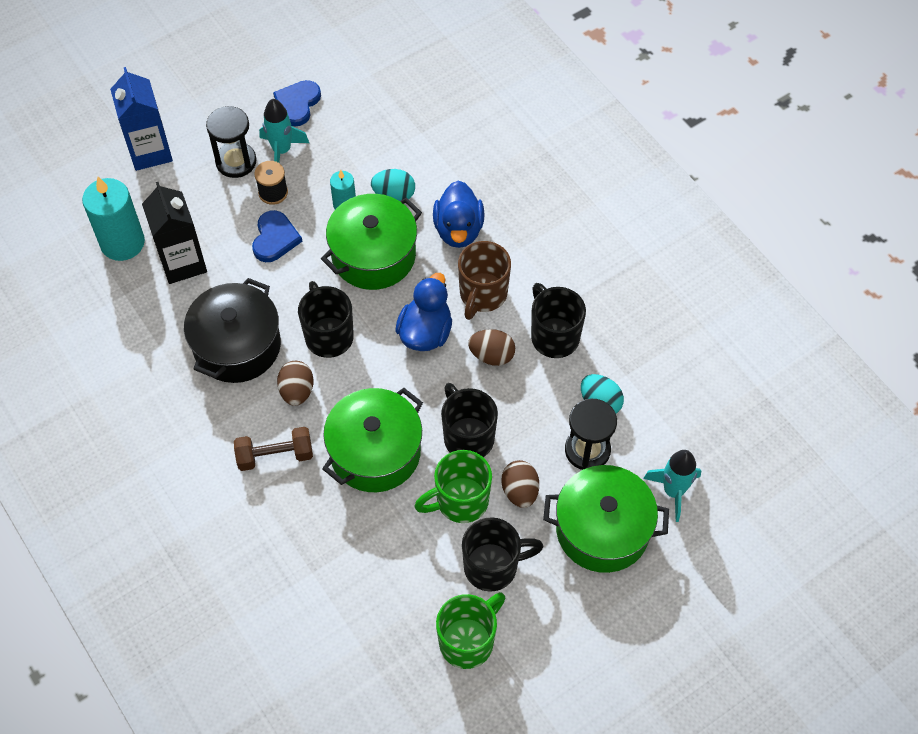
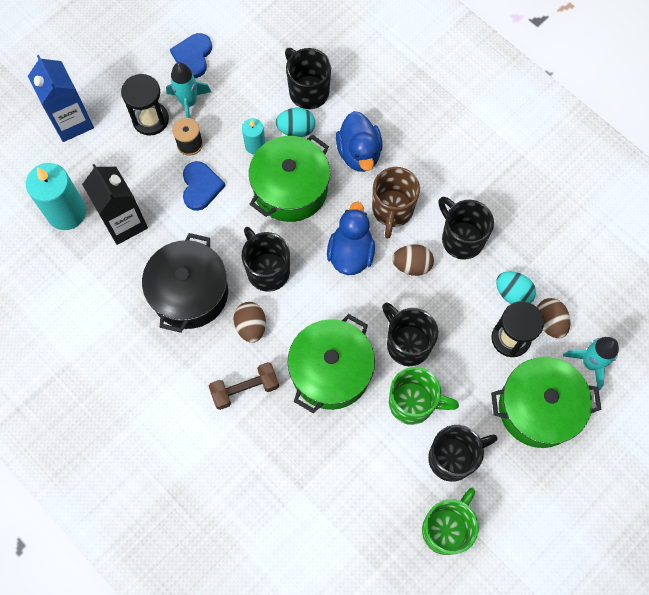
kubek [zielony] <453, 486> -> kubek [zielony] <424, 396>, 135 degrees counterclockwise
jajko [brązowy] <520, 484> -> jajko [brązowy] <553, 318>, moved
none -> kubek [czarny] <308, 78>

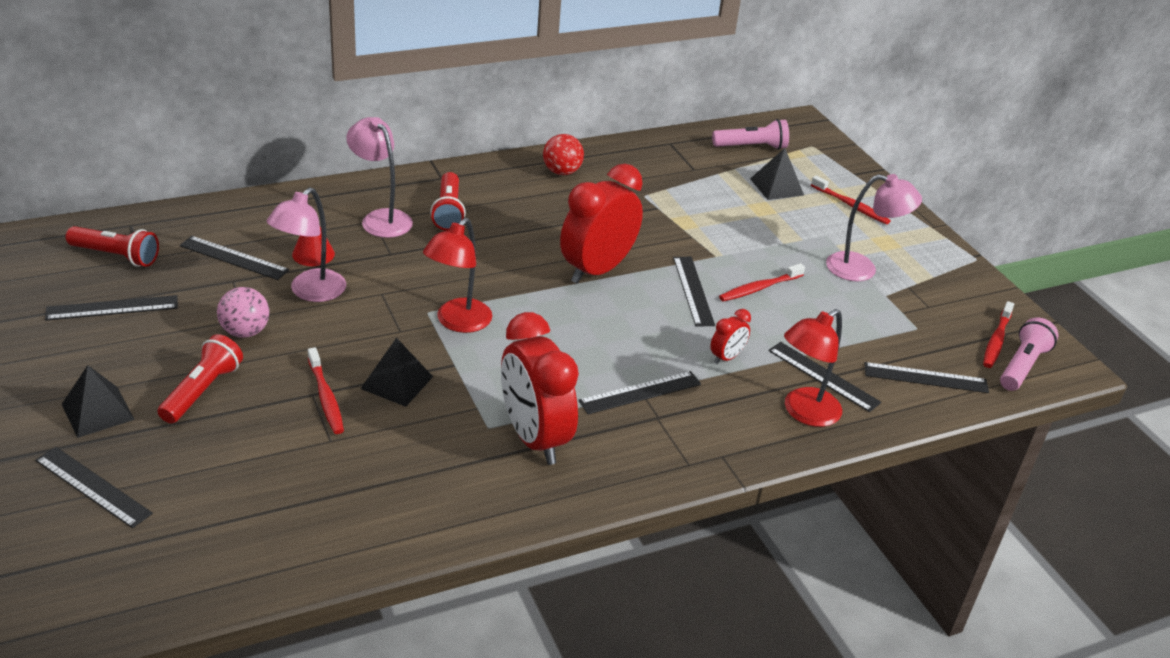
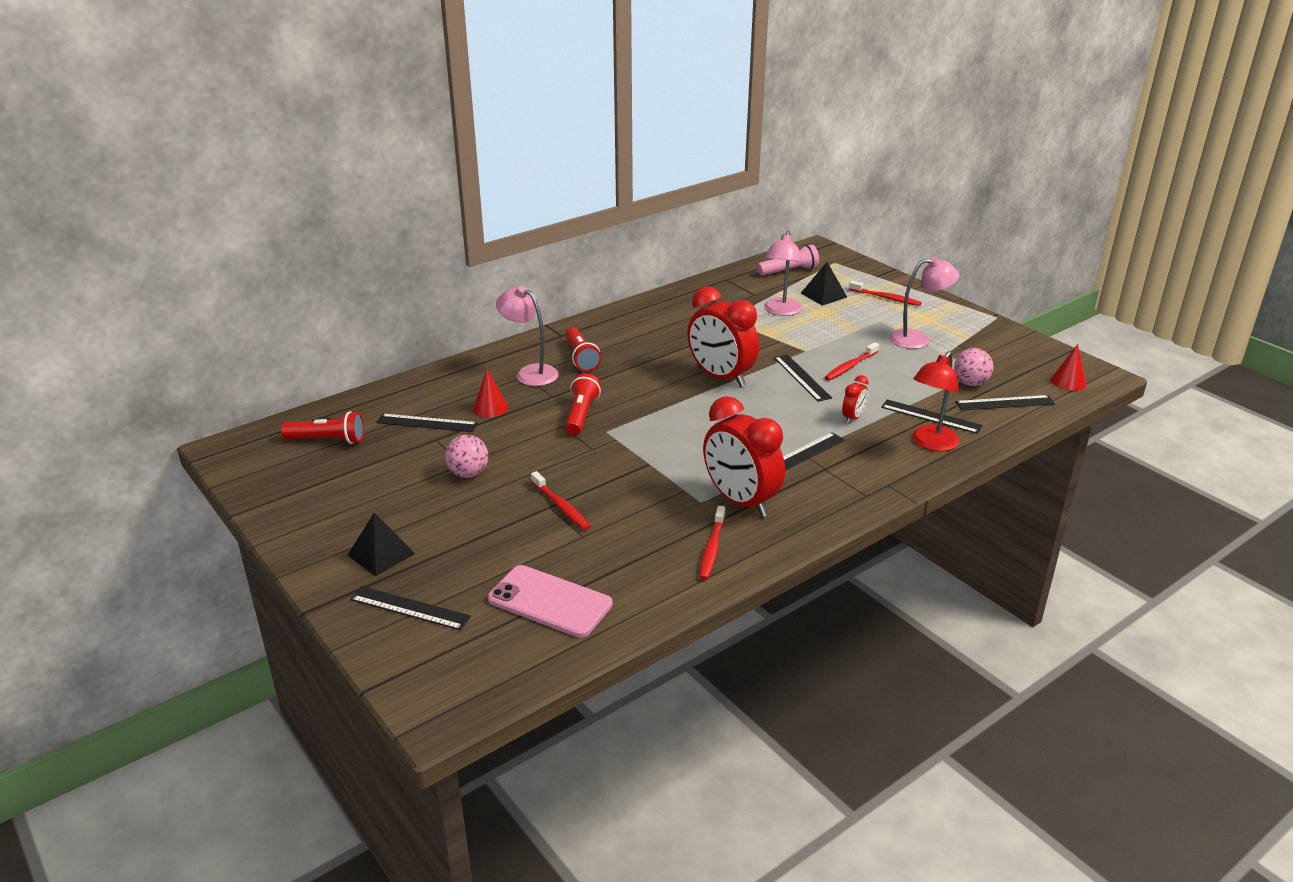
linijka [czarny] <111, 308> -> none
latarka [czerwony] <200, 379> -> latarka [czerwony] <583, 404>, moved
lampka [różowy] <306, 244> -> lampka [różowy] <783, 273>, moved
piramida [czarny] <397, 372> -> none
lampka [czerwony] <457, 275> -> none
piłka [czerwony] <563, 154> -> none
budzik [czerwony] <601, 224> -> budzik [czerwony] <723, 336>, 75 degrees counterclockwise
szczoteczka do zębów [czerwony] <998, 334> -> szczoteczka do zębów [czerwony] <712, 543>, moved
latarka [różowy] <1029, 354> -> stożek [czerwony] <1068, 367>
none -> telefon [różowy] <550, 601>
none -> piłka [różowy] <973, 367>

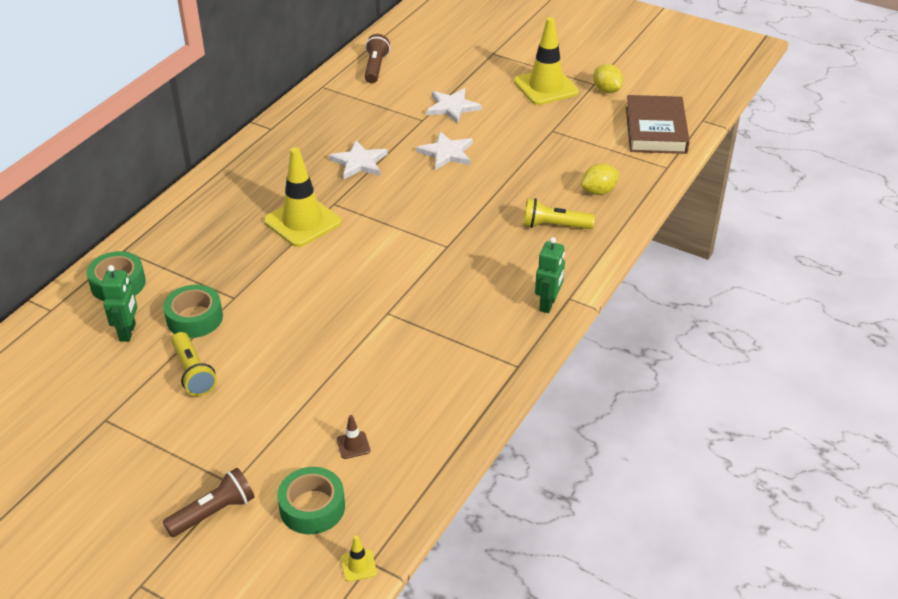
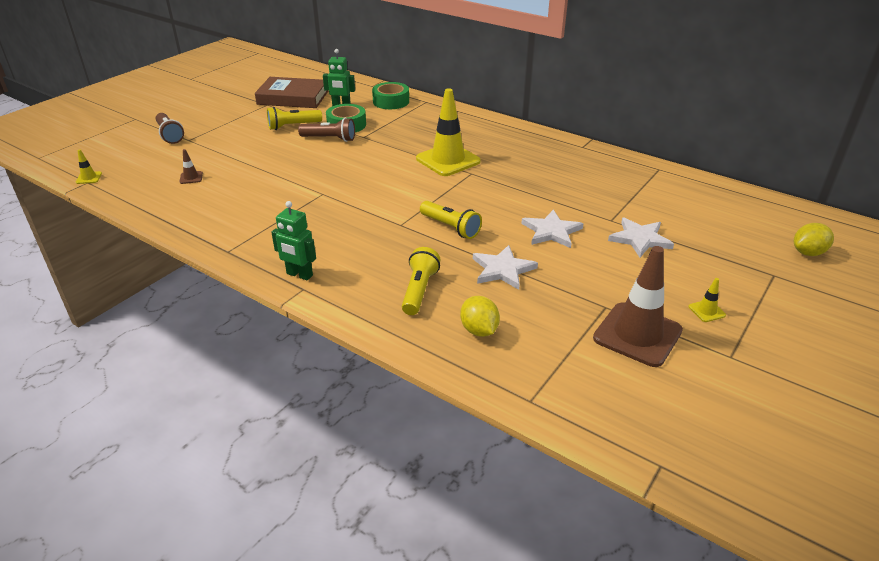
taśma klejąca [zielony] <311, 500> -> none
gwiazda [biały] <358, 159> -> gwiazda [biały] <505, 267>, moved
latarka [brązowy] <377, 58> -> latarka [brązowy] <326, 130>, moved
pachołek [żółty] <546, 61> -> pachołek [żółty] <707, 300>, x0.41
cytryna [żółty] <608, 78> -> cytryna [żółty] <814, 239>, moved
książka [brązowy] <658, 124> -> książka [brązowy] <291, 92>, moved
none -> latarka [żółty] <451, 220>
none -> pachołek [brązowy] <638, 306>

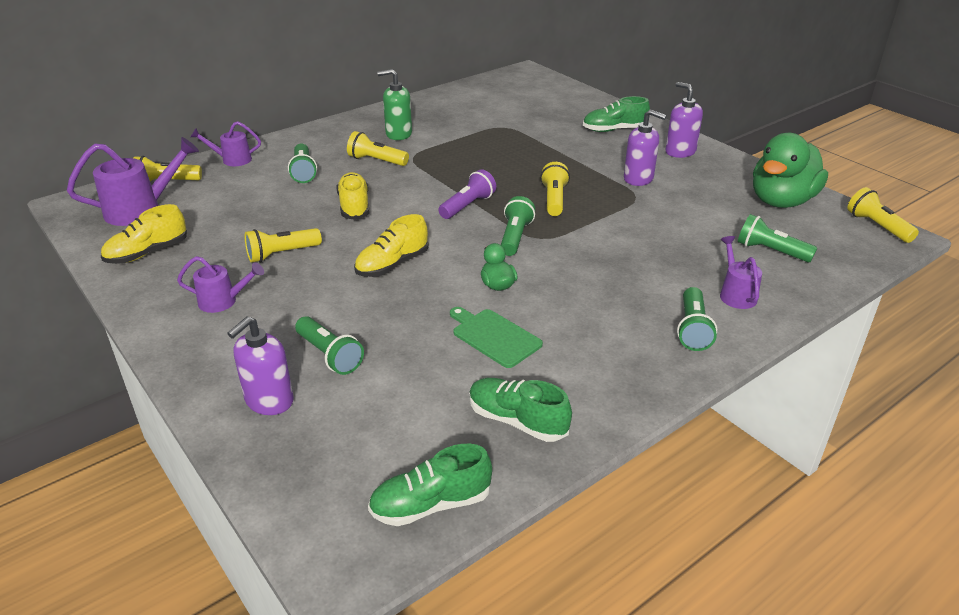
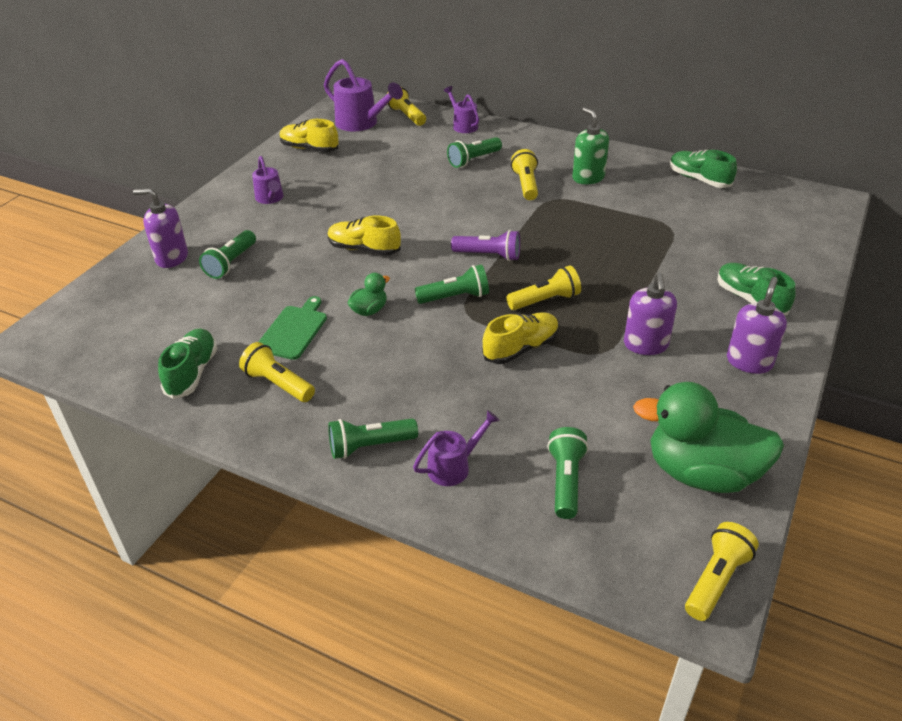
latarka [żółty] <283, 245> -> latarka [żółty] <277, 372>, moved
but [żółty] <353, 196> -> but [żółty] <520, 338>, moved
but [zielony] <430, 485> -> but [zielony] <703, 169>, moved

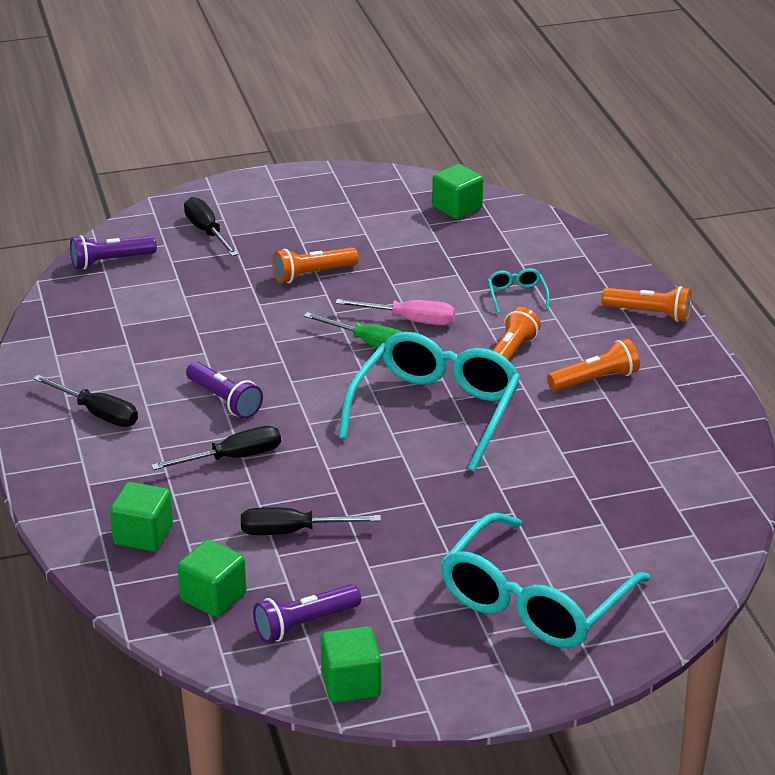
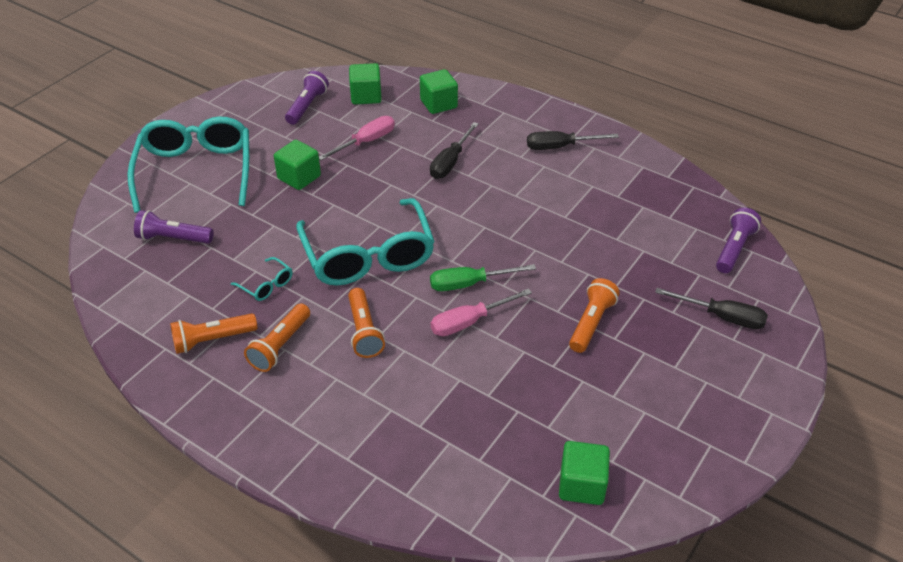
latarka [fioletowy] <224, 390> -> latarka [fioletowy] <174, 227>, moved
śrubokręt [czarny] <311, 521> -> śrubokręt [różowy] <357, 138>
sześcian [zielony] <351, 664> -> sześcian [zielony] <297, 165>, moved
okulary [turkusowy] <518, 291> -> okulary [turkusowy] <262, 279>, moved
latarka [pomarańczowy] <647, 304> -> latarka [pomarańczowy] <213, 333>, moved

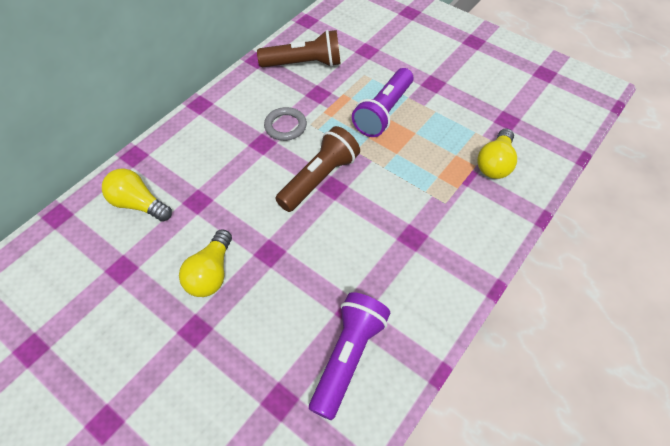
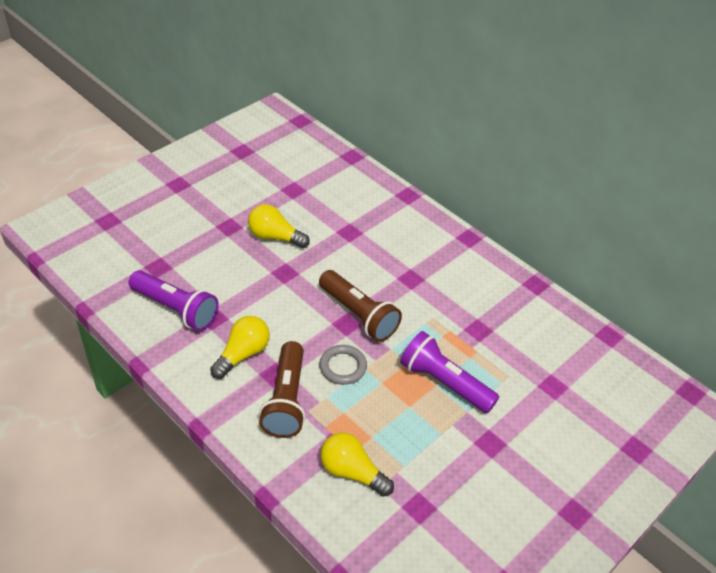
żarówka [żółty] <137, 195> -> żarówka [żółty] <240, 347>, moved
latarka [brązowy] <299, 48> -> latarka [brązowy] <282, 389>, moved
pierścień [szary] <285, 124> -> pierścień [szary] <343, 365>, moved

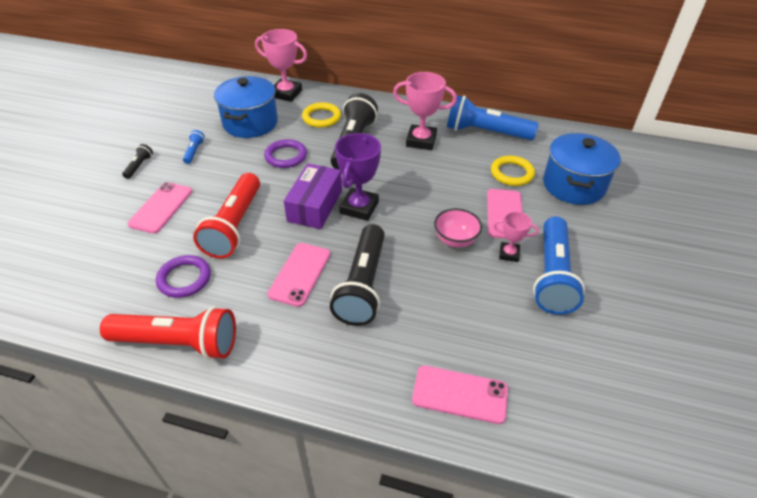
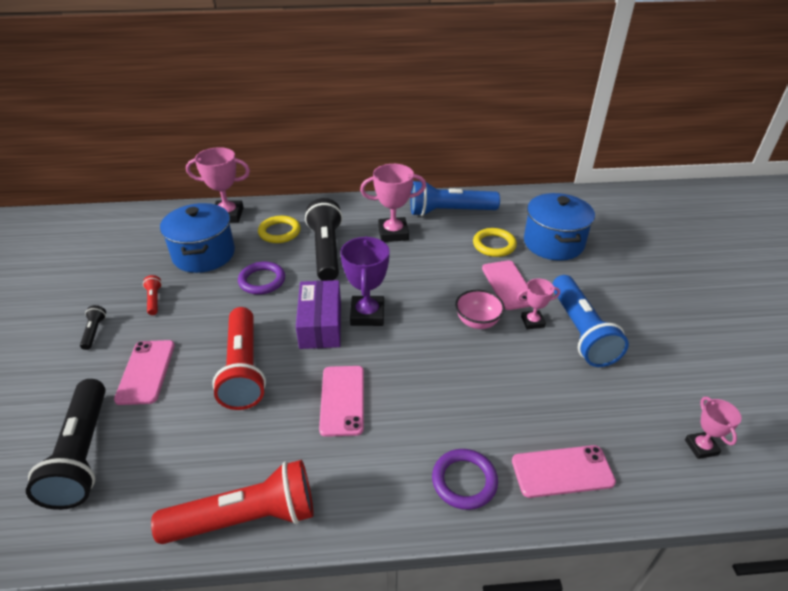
pierścień [fioletowy] <183, 276> -> pierścień [fioletowy] <465, 479>, moved
latarka [niebieski] <194, 147> -> latarka [czerwony] <152, 295>
latarka [czarny] <357, 275> -> latarka [czarny] <66, 444>, moved
none -> puchar [różowy] <713, 428>

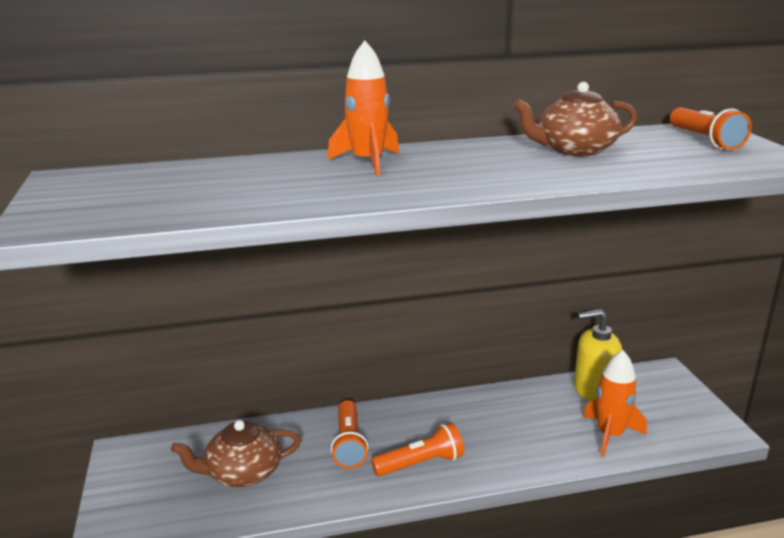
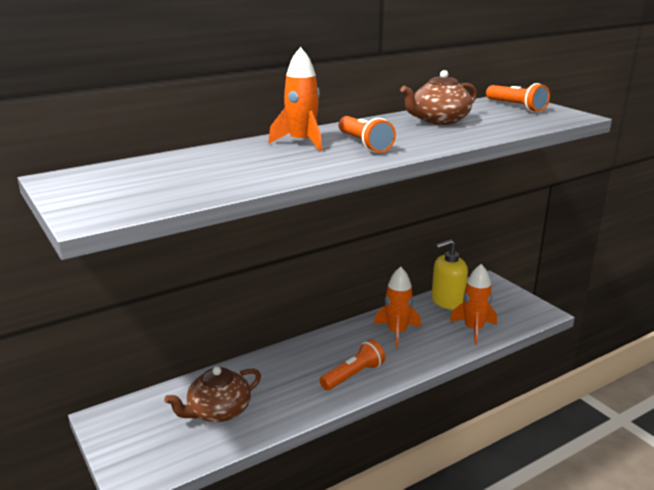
latarka [pomarańczowy] <349, 434> -> latarka [pomarańczowy] <367, 134>, moved
none -> rakieta [pomarańczowy] <397, 307>

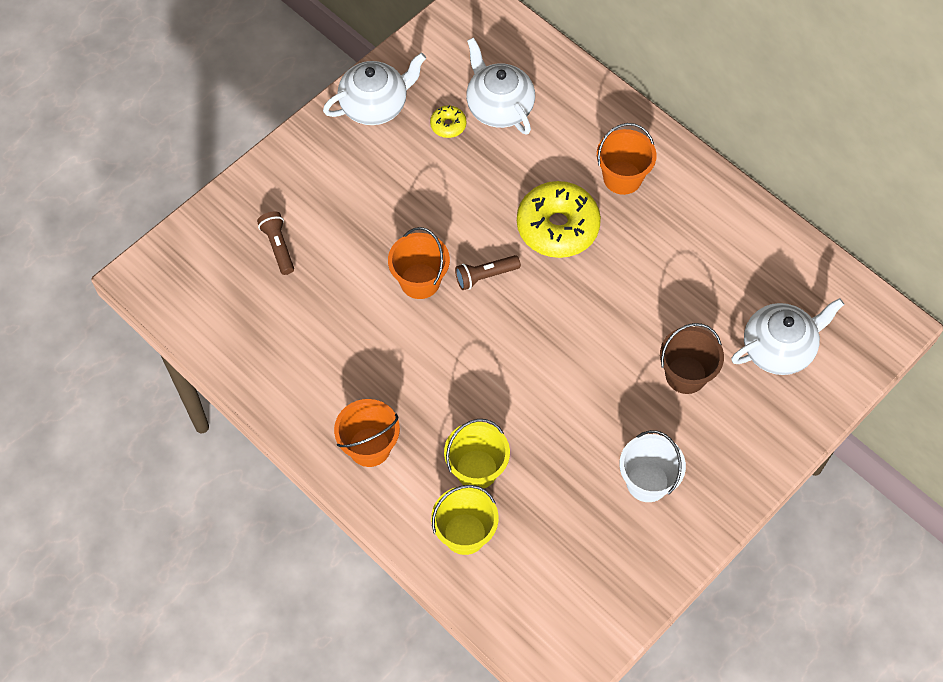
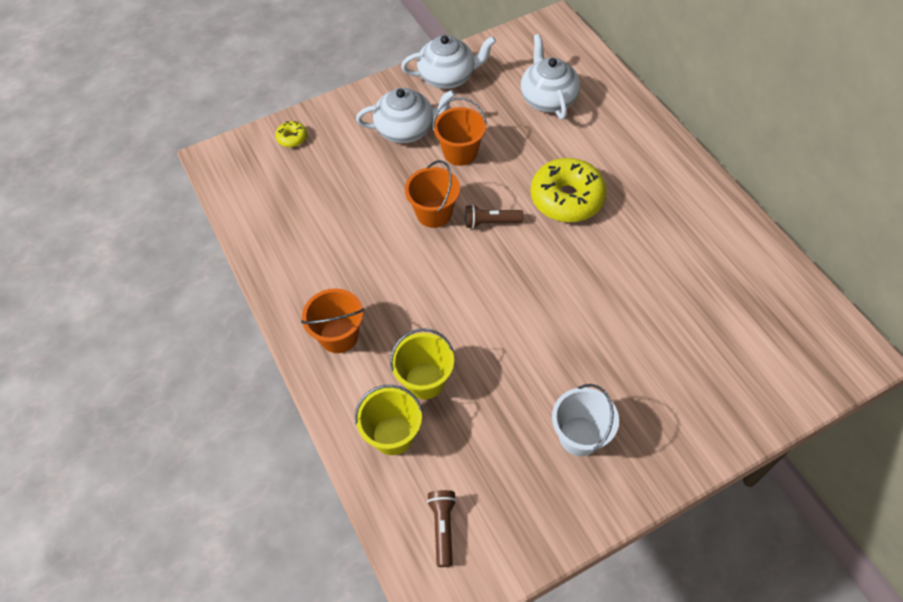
latarka [brązowy] <275, 243> -> latarka [brązowy] <442, 528>, moved
donut [żółty] <448, 121> -> donut [żółty] <291, 134>, moved
wiadro [pomarańczowy] <627, 159> -> wiadro [pomarańczowy] <460, 131>, moved
wiadro [brązowy] <692, 358> -> none
imbryk [biały] <787, 336> -> imbryk [biały] <405, 115>, moved

